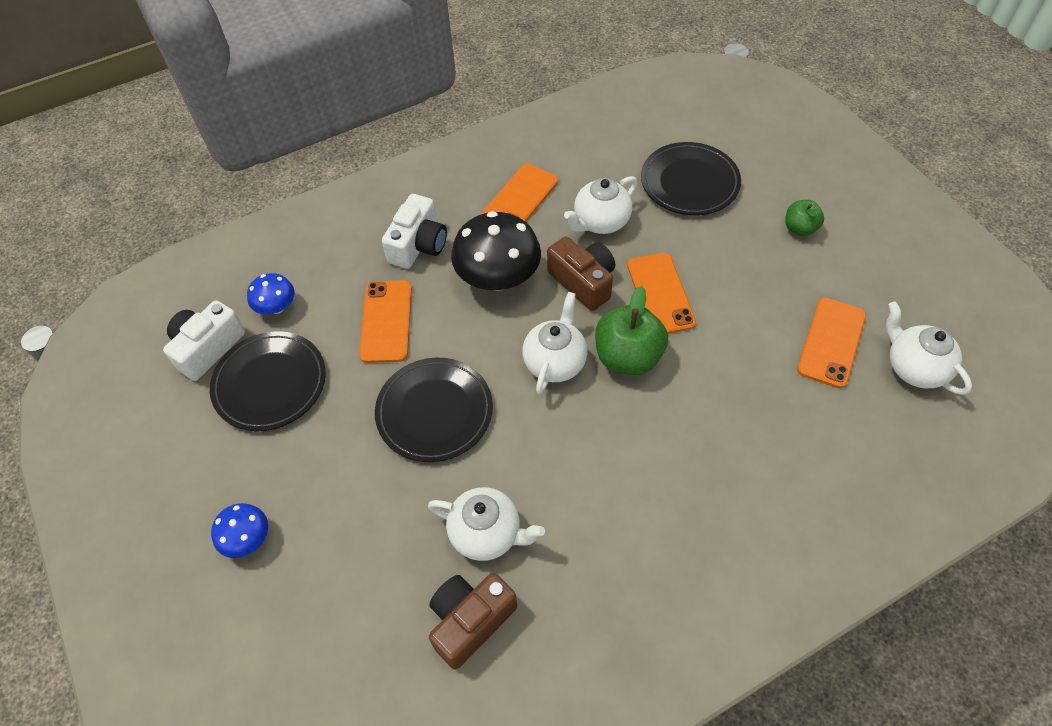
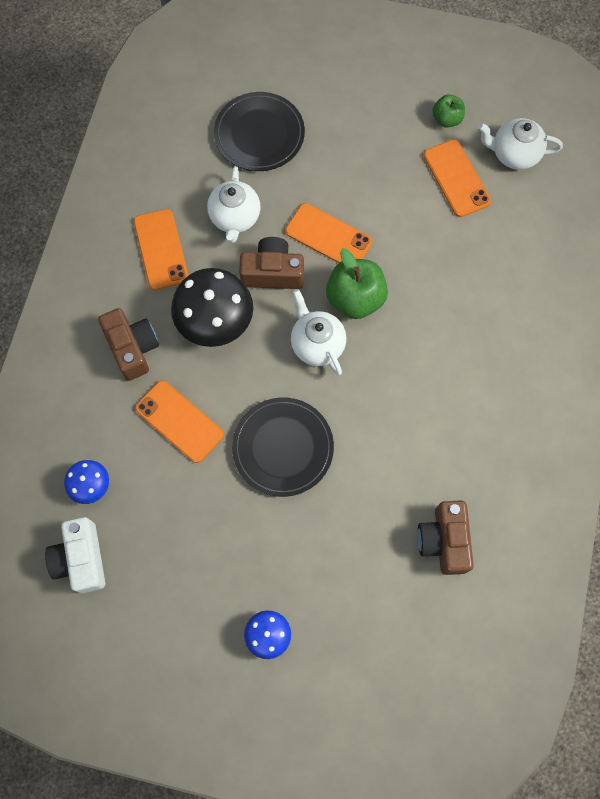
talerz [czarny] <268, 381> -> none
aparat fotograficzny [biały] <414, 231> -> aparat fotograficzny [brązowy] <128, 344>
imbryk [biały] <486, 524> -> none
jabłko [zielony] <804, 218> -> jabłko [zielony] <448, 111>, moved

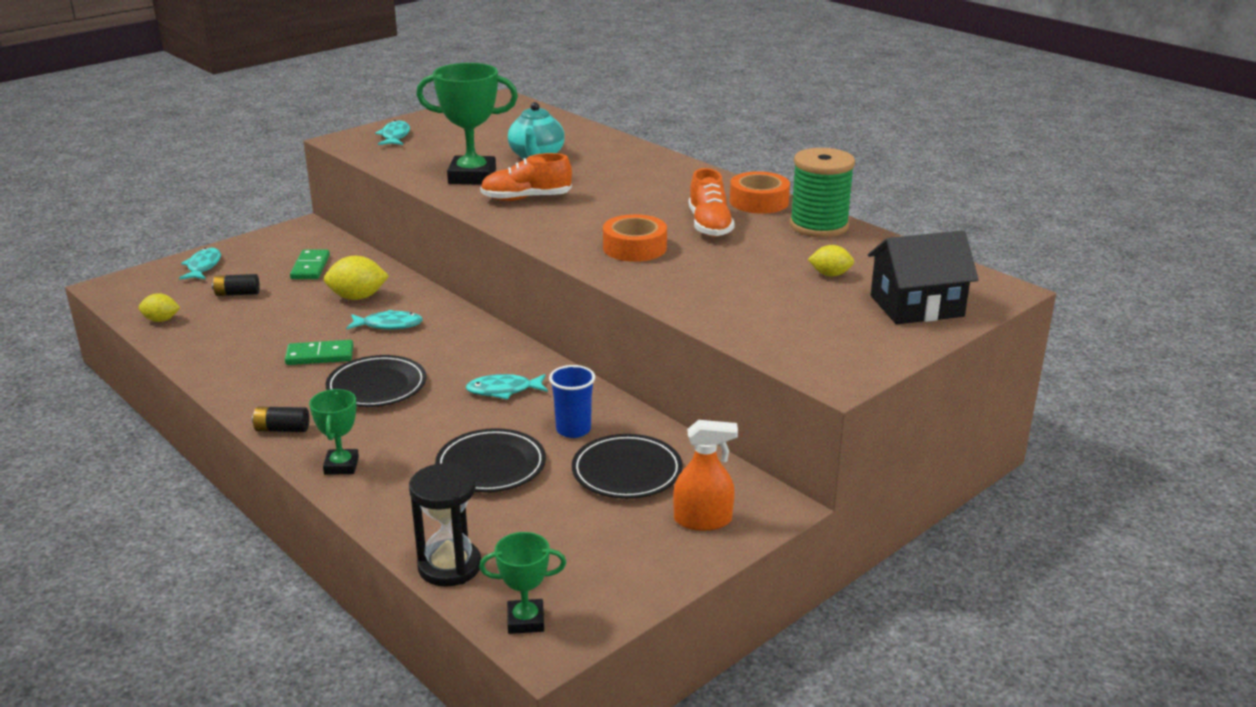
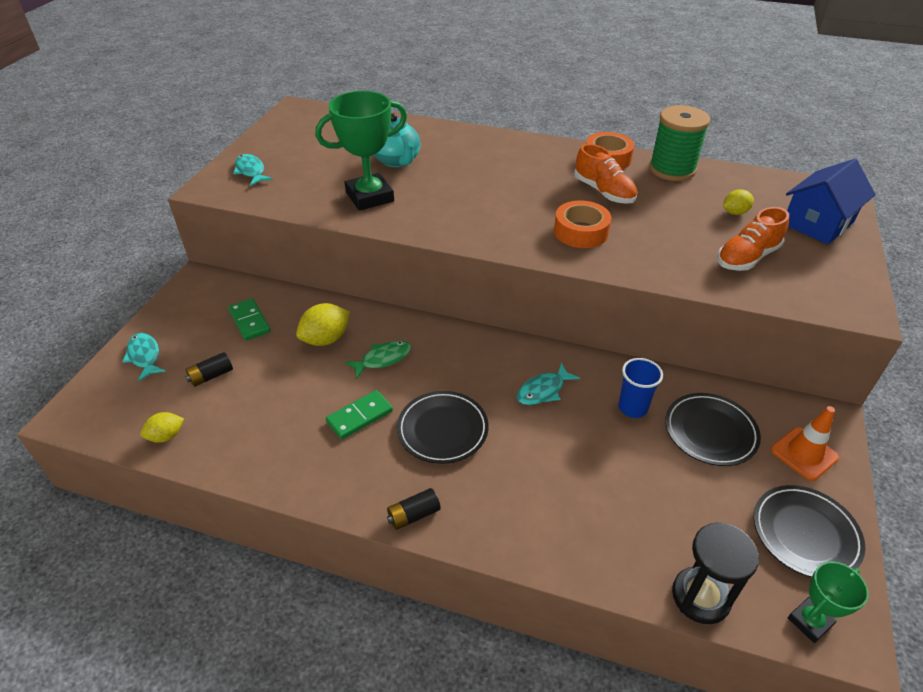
puchar [zielony] <334, 432> -> none
ryba [turkusowy] <384, 320> -> ryba [zielony] <378, 359>
talerz [czarny] <490, 460> -> talerz [czarny] <809, 531>, moved
but [pomarańczowy] <526, 177> -> but [pomarańczowy] <753, 239>, moved
spryskiwacz [pomarańczowy] <705, 475> -> pachołek [pomarańczowy] <805, 443>
domek [czarny] <923, 277> -> domek [niebieski] <831, 201>

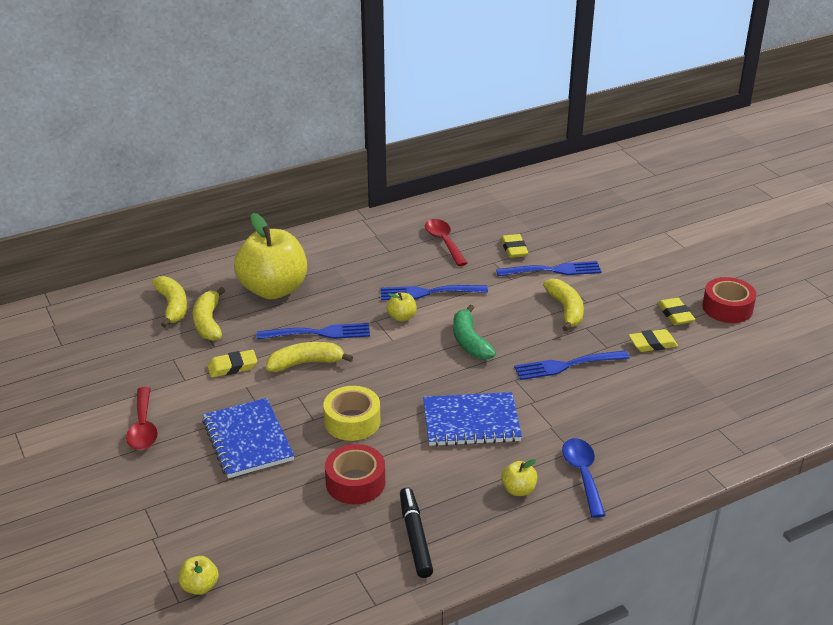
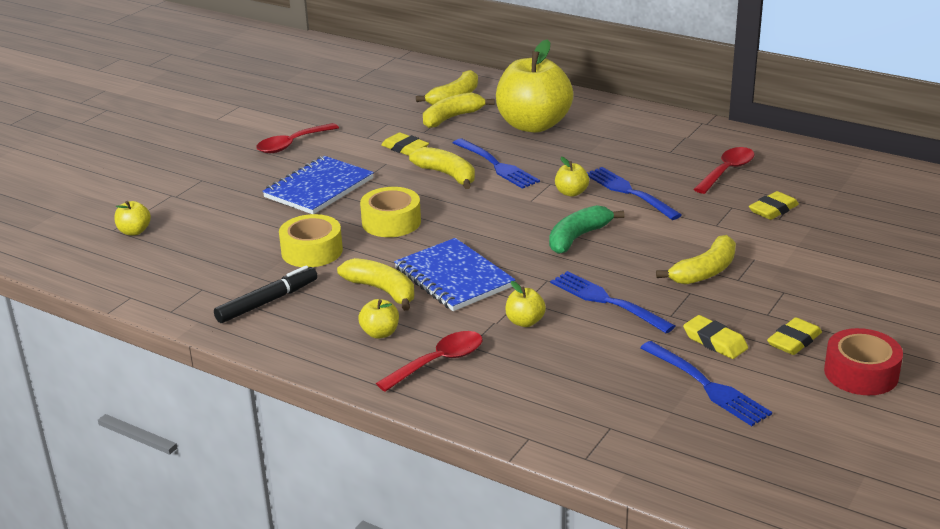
taśma klejąca [czerwony] <355, 474> -> taśma klejąca [żółty] <311, 240>
widelec [niebieski] <549, 268> -> widelec [niebieski] <706, 383>, moved
łyżka [niebieski] <584, 478> -> łyżka [czerwony] <429, 361>
none -> banan [żółty] <375, 284>
none -> jabłko [żółty] <525, 304>

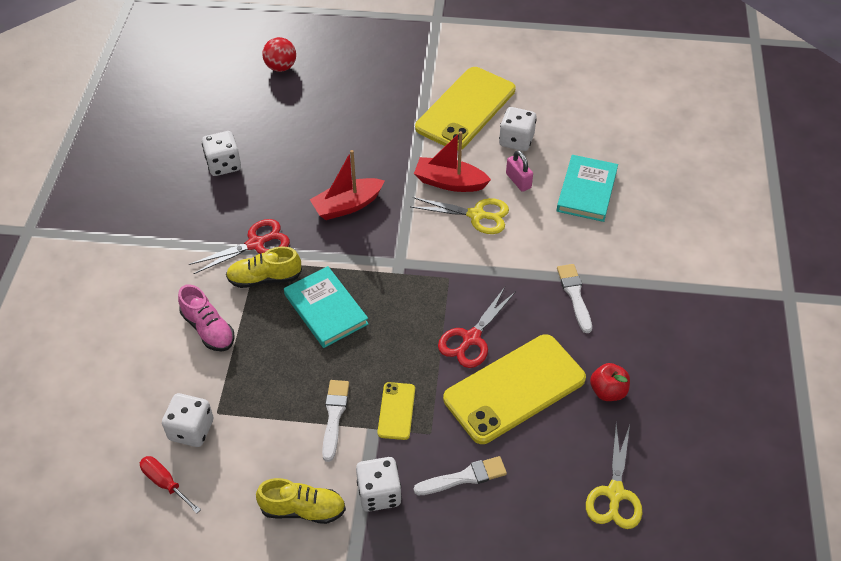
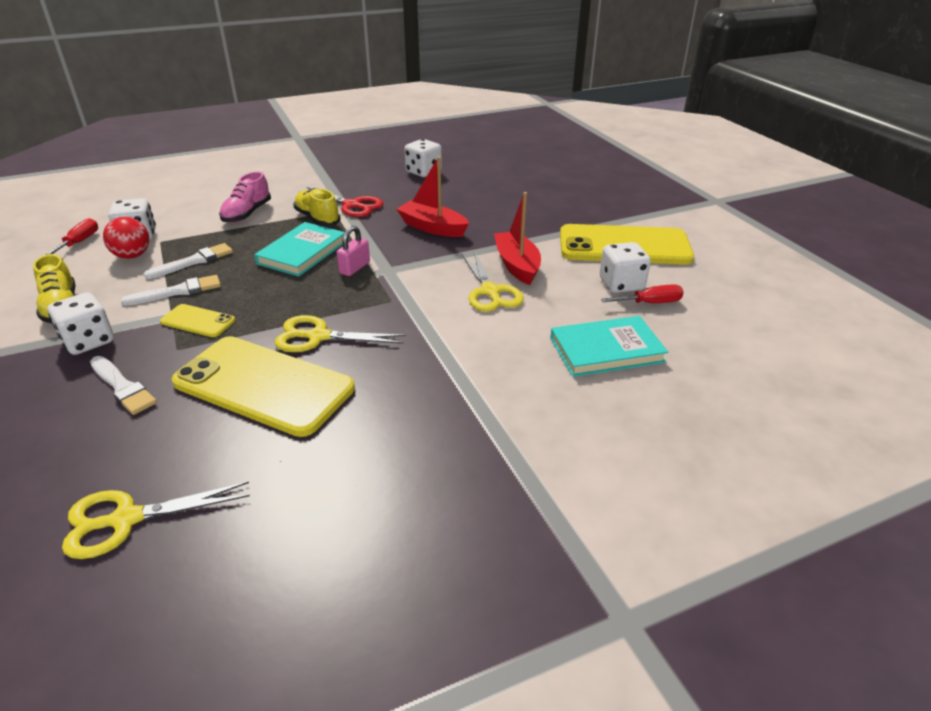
piłka [czerwony] <279, 54> -> piłka [czerwony] <126, 238>, moved
telefon [żółty] <396, 411> -> telefon [żółty] <197, 320>, 45 degrees clockwise
nożyczki [czerwony] <477, 327> -> nożyczki [żółty] <340, 333>
kłódka [różowy] <519, 171> -> kłódka [różowy] <353, 251>, moved
pędzel [biały] <574, 298> -> pędzel [biały] <188, 261>, moved
jabłko [czerwony] <610, 382> -> none
none -> śrubokręt [czerwony] <642, 293>

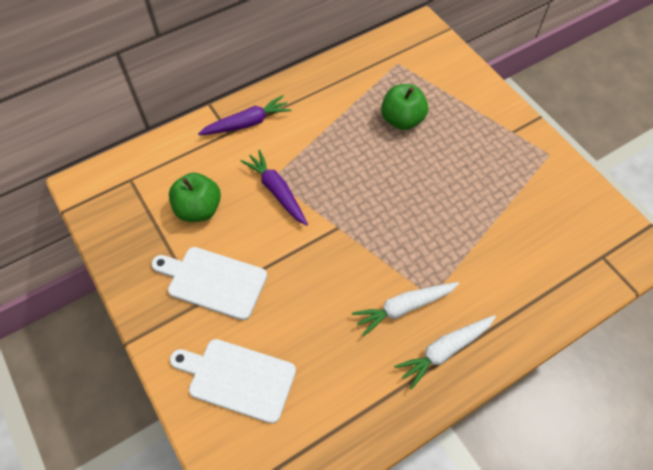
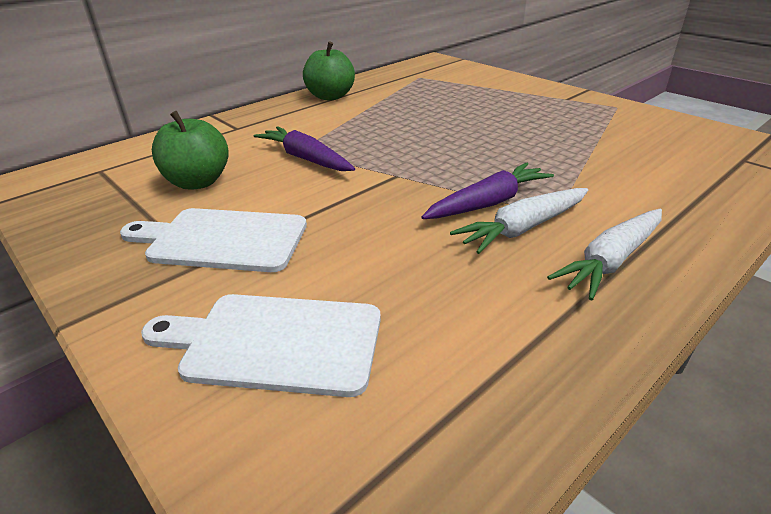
marchewka [fioletowy] <245, 115> -> marchewka [fioletowy] <488, 190>, moved
jabłko [zielony] <404, 107> -> jabłko [zielony] <329, 71>, moved

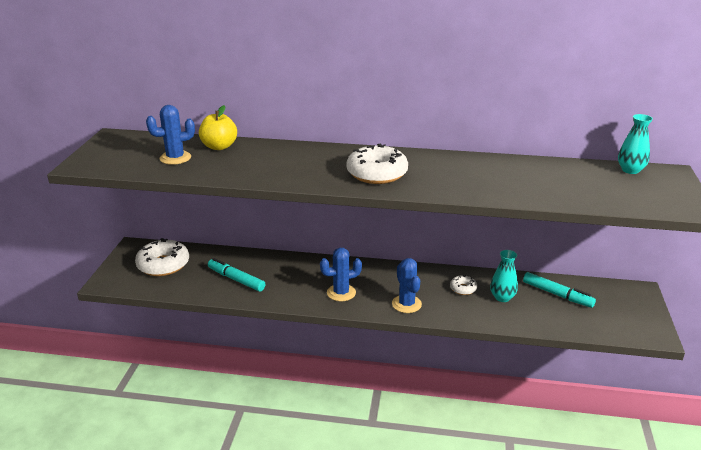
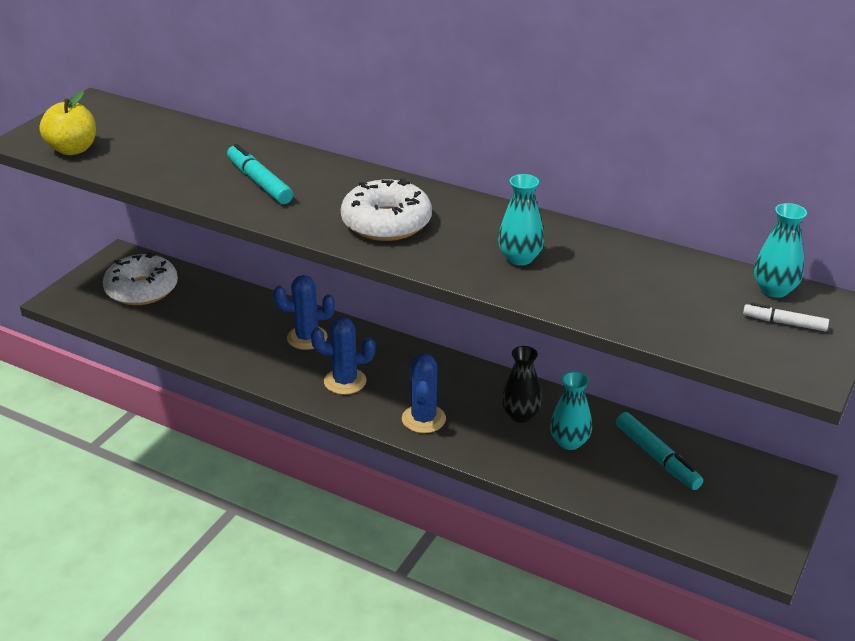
kaktus [niebieski] <170, 135> -> kaktus [niebieski] <304, 312>, moved
jabłko [żółty] <218, 127> -> jabłko [żółty] <67, 123>, moved
flamaster [turkusowy] <236, 274> -> flamaster [turkusowy] <260, 174>, moved
donut [biały] <463, 285> -> wazon [czarny] <521, 384>
none -> wazon [turkusowy] <521, 219>
none -> flamaster [biały] <786, 317>

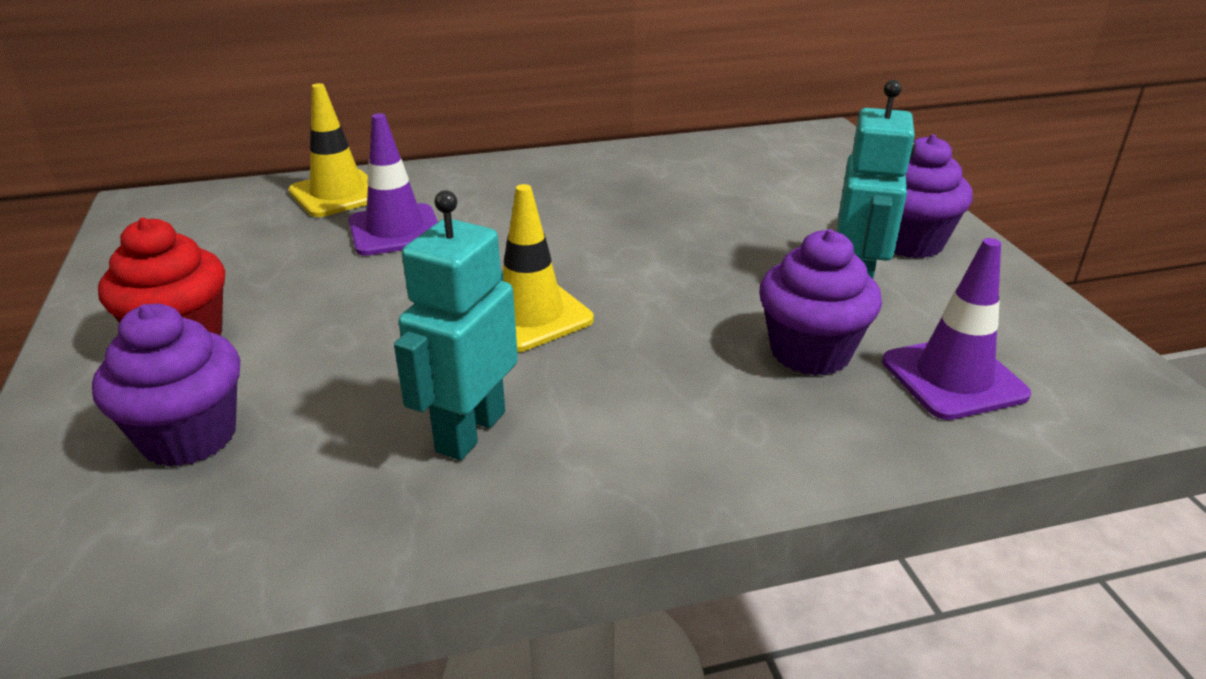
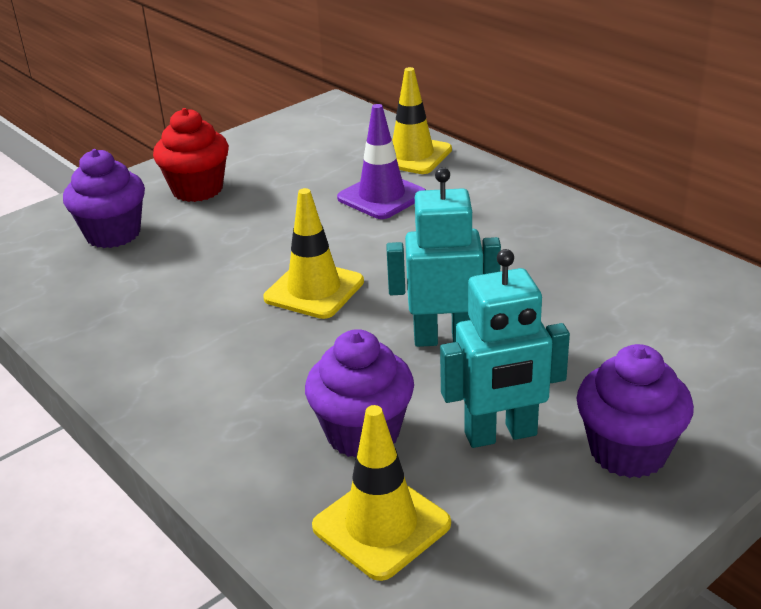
robot [turkusowy] <456, 325> -> robot [turkusowy] <443, 257>, moved
pachołek [fioletowy] <956, 329> -> pachołek [żółty] <381, 493>

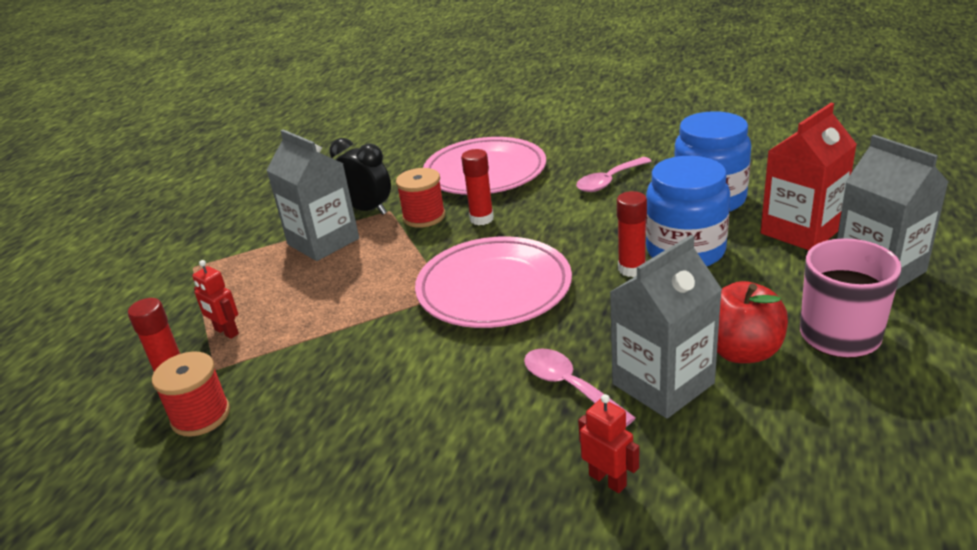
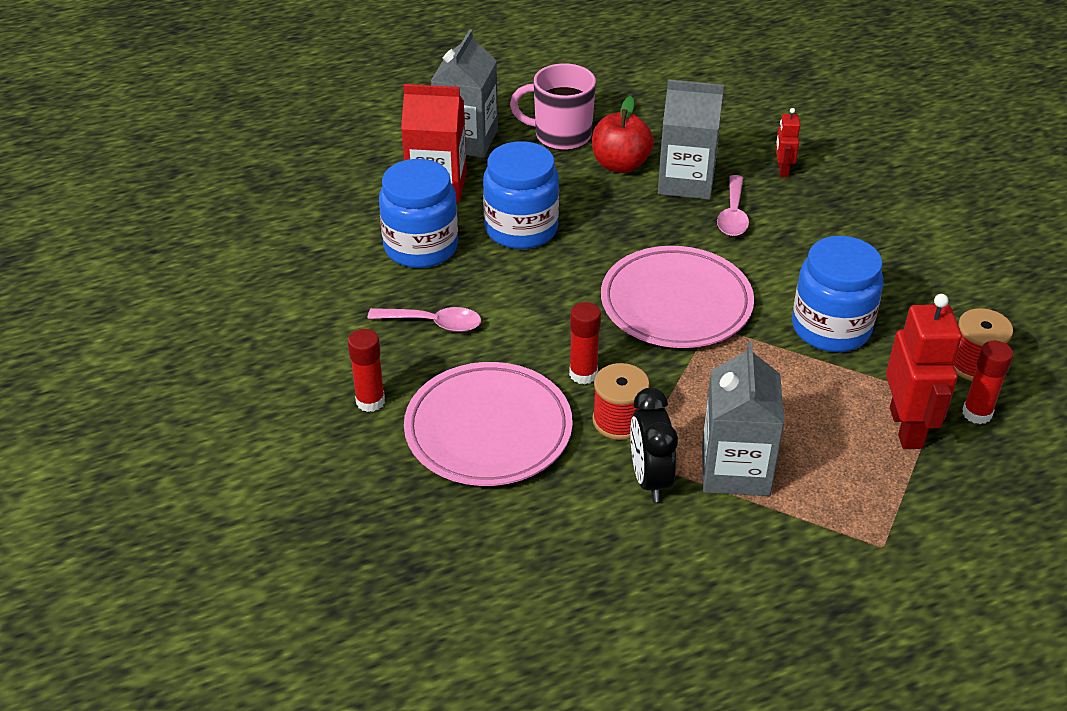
robot [czerwony] <215, 299> -> robot [czerwony] <924, 371>, x1.95
klej w sztyfcie [czerwony] <632, 234> -> klej w sztyfcie [czerwony] <366, 370>, moved
none -> słoik [niebieski] <837, 294>

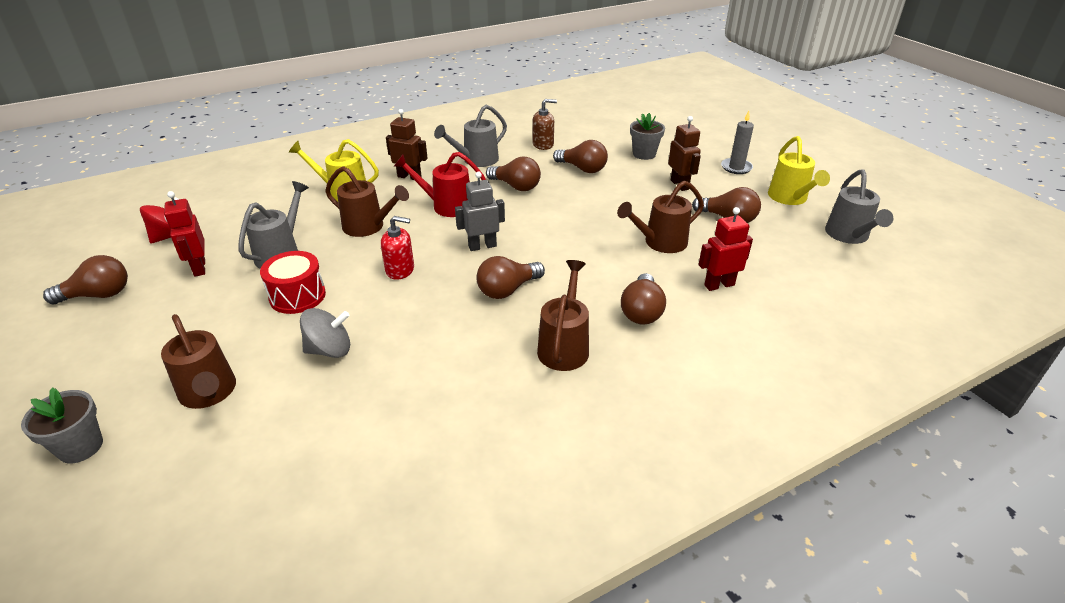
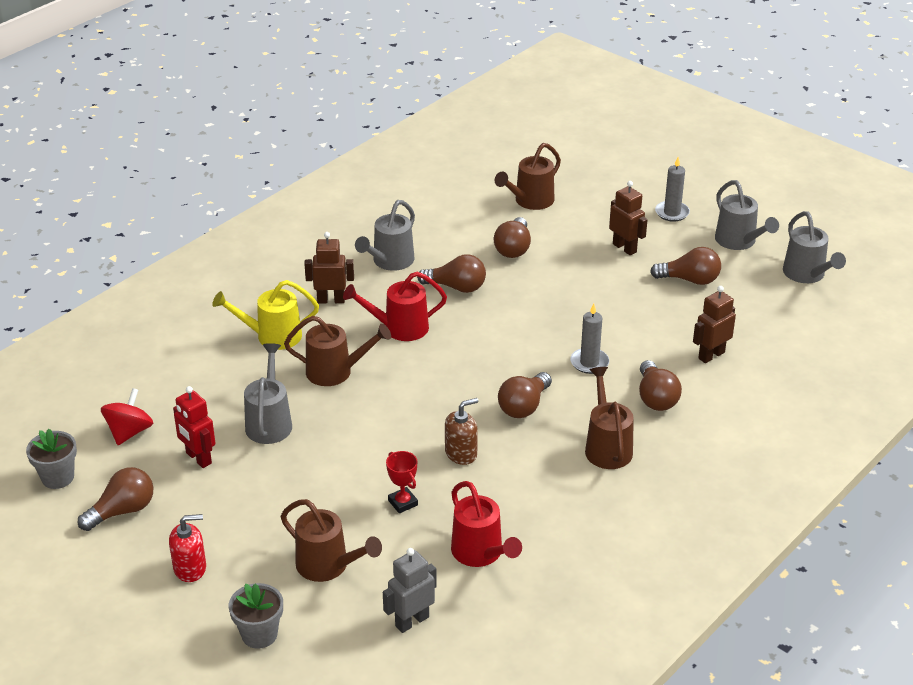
bęben [czerwony] <293, 282> -> none
bączek [szary] <325, 333> -> puchar [czerwony] <402, 482>
dozownik mydła [czerwony] <397, 248> -> dozownik mydła [czerwony] <187, 548>, moved
robot [szary] <480, 211> -> robot [szary] <410, 590>, moved
dozownik mydła [brązowy] <544, 124> -> dozownik mydła [brązowy] <461, 431>, moved
żarówka [brązowy] <580, 156> -> żarówka [brązowy] <512, 237>, 90 degrees clockwise
konewka [brązowy] <660, 216> -> konewka [brązowy] <528, 176>, moved
doniczka [szary] <647, 136> -> doniczka [szary] <51, 459>, moved
robot [czerwony] <726, 249> -> robot [brązowy] <714, 324>
konewka [żółty] <799, 170> -> konewka [szary] <747, 215>
none -> konewka [czerwony] <486, 524>
none -> świeca [szary] <589, 338>

